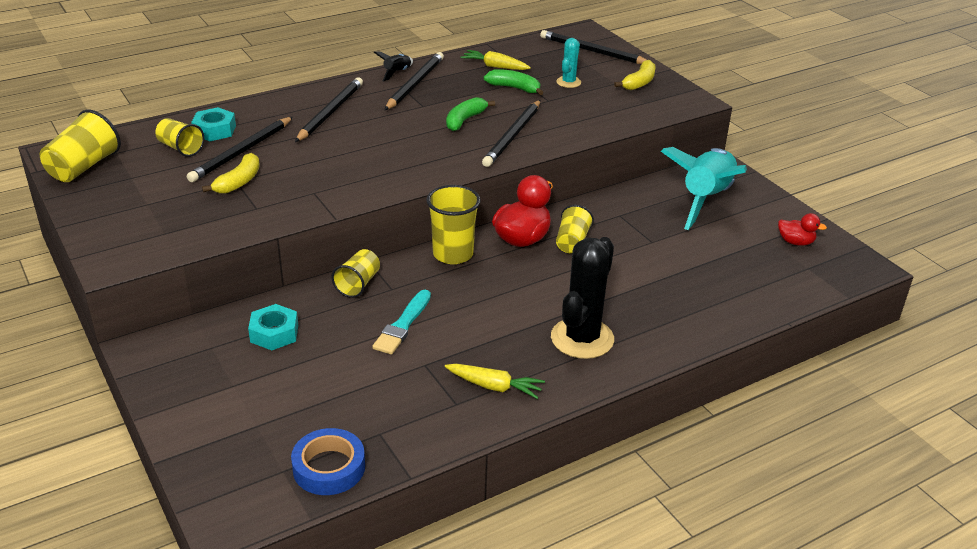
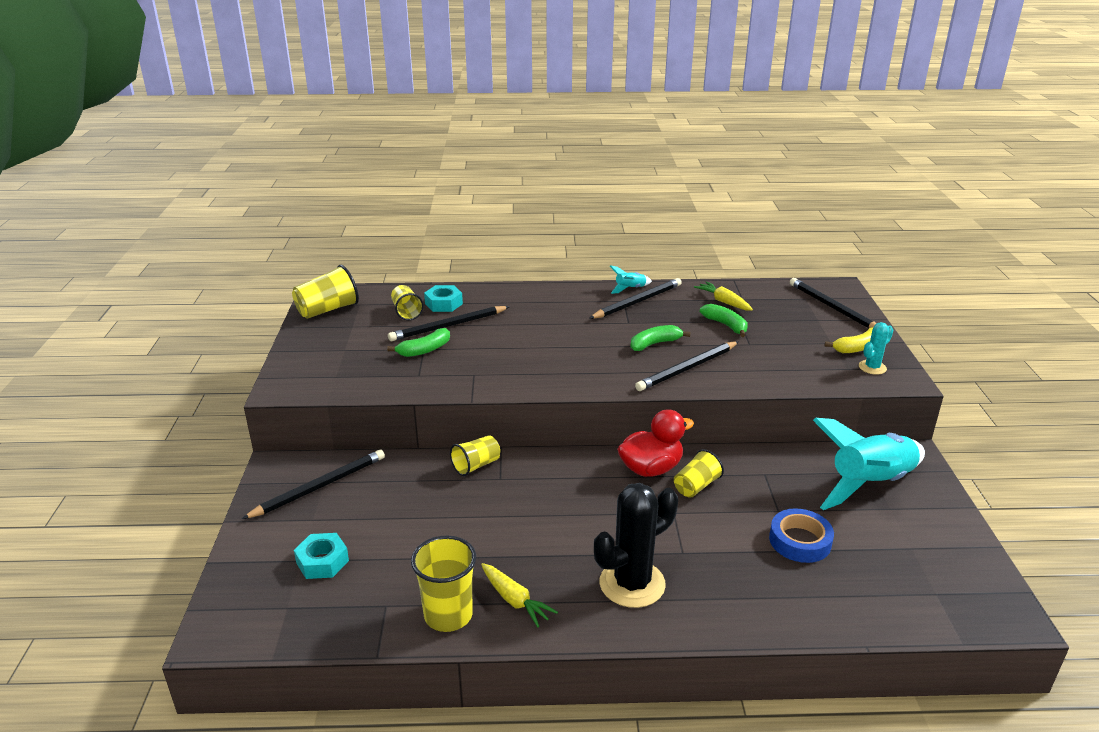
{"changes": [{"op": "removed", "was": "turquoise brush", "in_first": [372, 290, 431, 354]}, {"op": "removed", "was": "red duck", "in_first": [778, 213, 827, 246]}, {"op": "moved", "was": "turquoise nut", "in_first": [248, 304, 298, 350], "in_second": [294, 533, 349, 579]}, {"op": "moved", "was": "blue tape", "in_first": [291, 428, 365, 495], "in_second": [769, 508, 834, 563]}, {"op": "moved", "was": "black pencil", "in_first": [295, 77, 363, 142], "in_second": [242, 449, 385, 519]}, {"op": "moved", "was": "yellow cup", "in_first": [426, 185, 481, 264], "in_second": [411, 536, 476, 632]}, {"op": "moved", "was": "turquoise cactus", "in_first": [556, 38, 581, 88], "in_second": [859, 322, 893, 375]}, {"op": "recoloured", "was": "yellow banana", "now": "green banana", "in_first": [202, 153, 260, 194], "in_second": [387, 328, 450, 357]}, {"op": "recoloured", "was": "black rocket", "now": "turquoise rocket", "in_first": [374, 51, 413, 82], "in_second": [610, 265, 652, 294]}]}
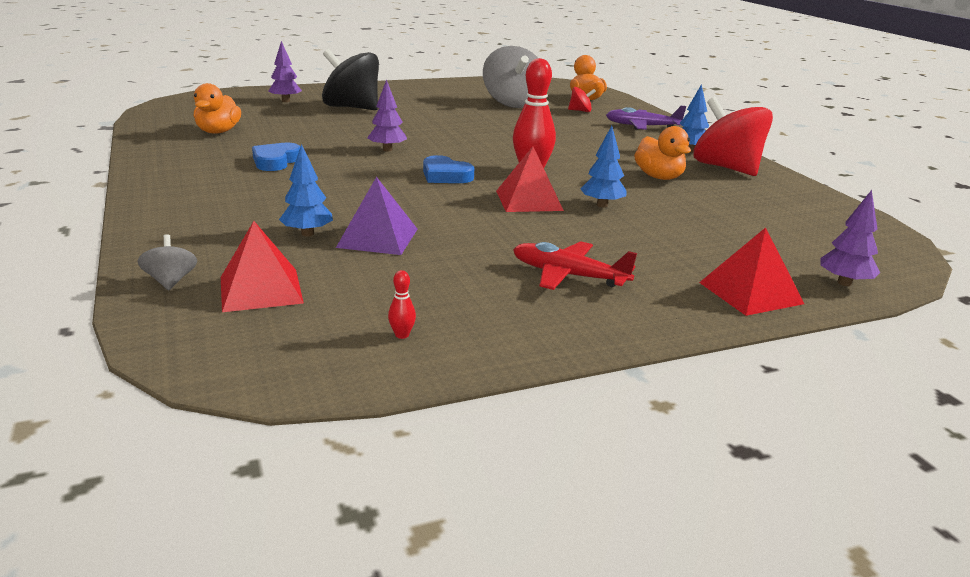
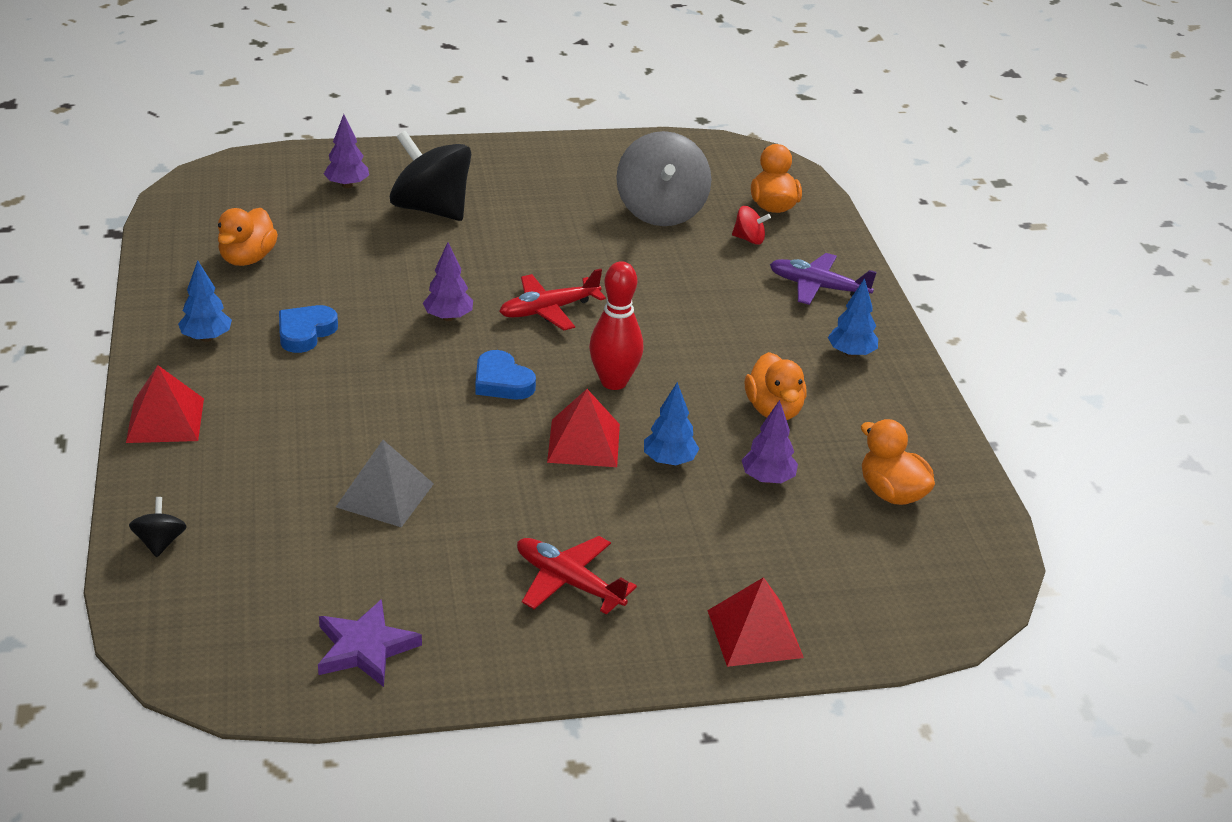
{"changes": [{"op": "removed", "was": "red spinning top", "in_first": [693, 97, 773, 176]}, {"op": "added", "now": "red plane", "in_second": [499, 269, 606, 330]}, {"op": "added", "now": "orange duck", "in_second": [861, 419, 935, 505]}, {"op": "moved", "was": "red pyramid", "in_first": [221, 221, 304, 312], "in_second": [126, 365, 204, 443]}, {"op": "moved", "was": "blue tree", "in_first": [279, 144, 333, 236], "in_second": [178, 260, 232, 342]}, {"op": "moved", "was": "purple tree", "in_first": [821, 190, 880, 286], "in_second": [742, 400, 798, 484]}, {"op": "replaced", "was": "red bowling pin", "now": "purple star", "in_first": [388, 270, 416, 339], "in_second": [318, 599, 422, 687]}, {"op": "recoloured", "was": "grey spinning top", "now": "black spinning top", "in_first": [138, 234, 197, 290], "in_second": [129, 497, 187, 557]}, {"op": "recoloured", "was": "purple pyramid", "now": "grey pyramid", "in_first": [336, 177, 417, 255], "in_second": [336, 440, 434, 527]}]}
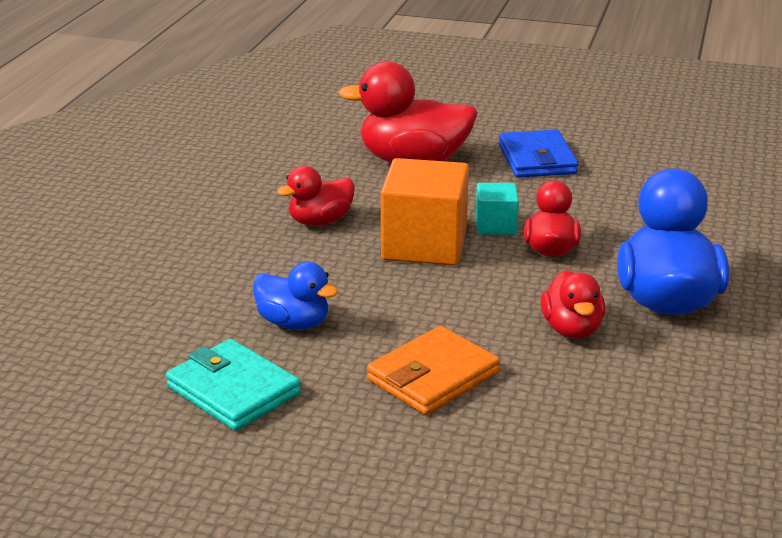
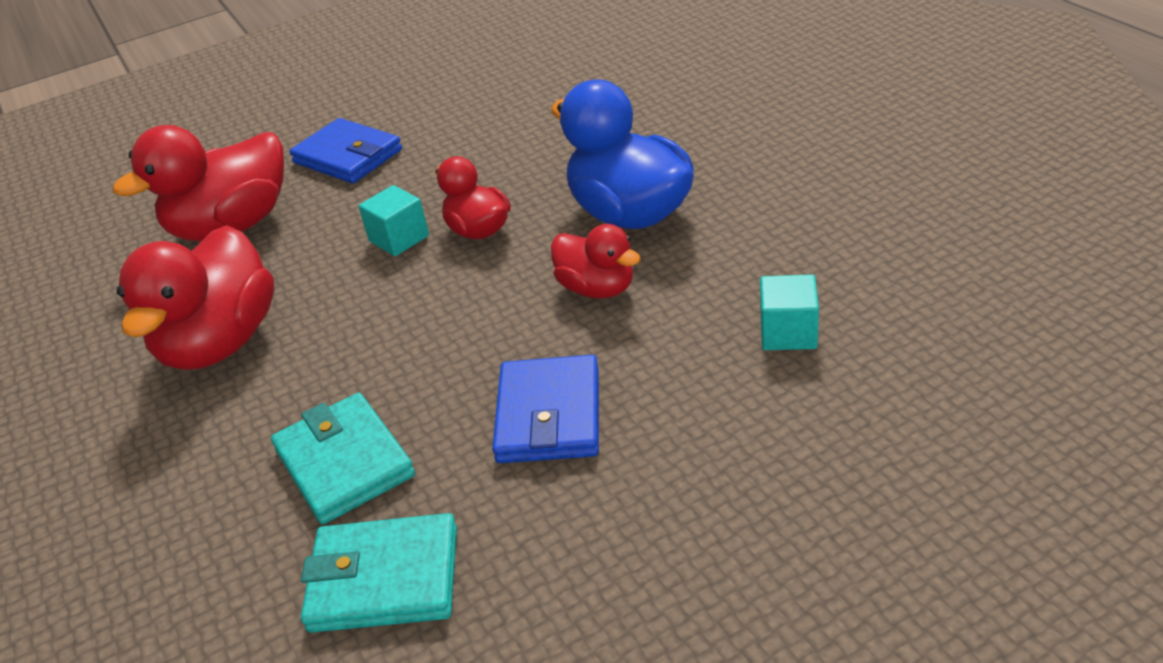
{"changes": [{"op": "removed", "was": "orange cube", "in_first": [381, 158, 469, 266]}, {"op": "added", "now": "turquoise cube", "in_second": [760, 274, 819, 350]}, {"op": "replaced", "was": "blue duck", "now": "turquoise wallet", "in_first": [253, 262, 338, 330], "in_second": [271, 393, 415, 524]}, {"op": "recoloured", "was": "orange wallet", "now": "blue wallet", "in_first": [367, 326, 500, 415], "in_second": [492, 355, 599, 463]}, {"op": "resized", "was": "red duck", "in_first": [277, 166, 355, 226], "in_second": [117, 225, 275, 370], "ratio": 1.76}]}
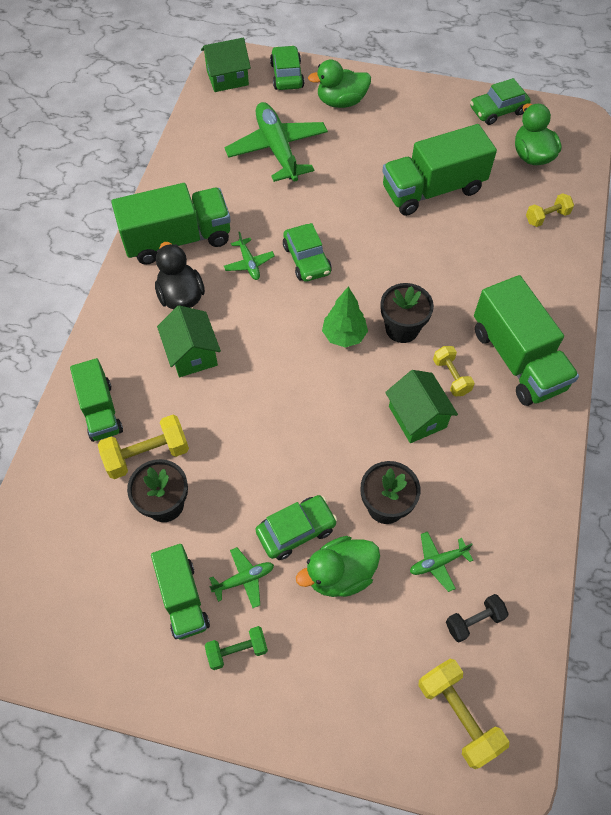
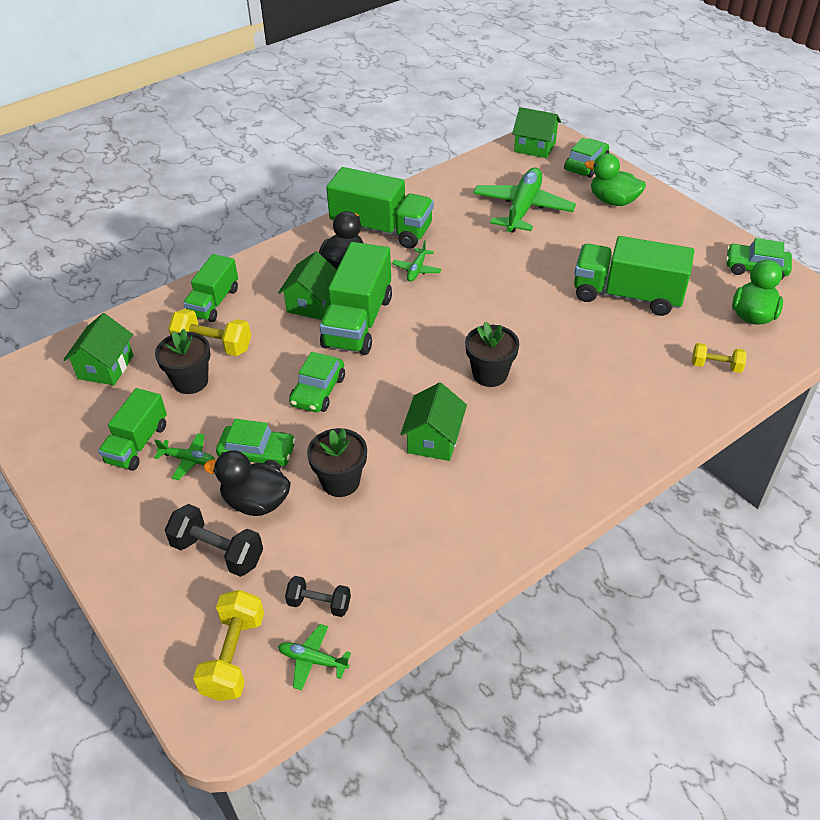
{"changes": [{"op": "removed", "was": "green dumbbell", "in_first": [205, 626, 268, 670]}, {"op": "removed", "was": "green tree", "in_first": [322, 287, 368, 348]}, {"op": "removed", "was": "yellow dumbbell", "in_first": [433, 346, 475, 396]}, {"op": "added", "now": "green house", "in_second": [64, 313, 133, 385]}, {"op": "added", "now": "black dumbbell", "in_second": [165, 504, 263, 577]}, {"op": "moved", "was": "green car", "in_first": [283, 223, 332, 282], "in_second": [289, 352, 345, 412]}, {"op": "moved", "was": "green plane", "in_first": [410, 532, 473, 592], "in_second": [278, 624, 351, 690]}, {"op": "moved", "was": "green truck", "in_first": [474, 275, 579, 406], "in_second": [319, 242, 392, 355]}, {"op": "recoloured", "was": "green duck", "now": "black duck", "in_first": [296, 536, 380, 597], "in_second": [204, 450, 291, 516]}]}
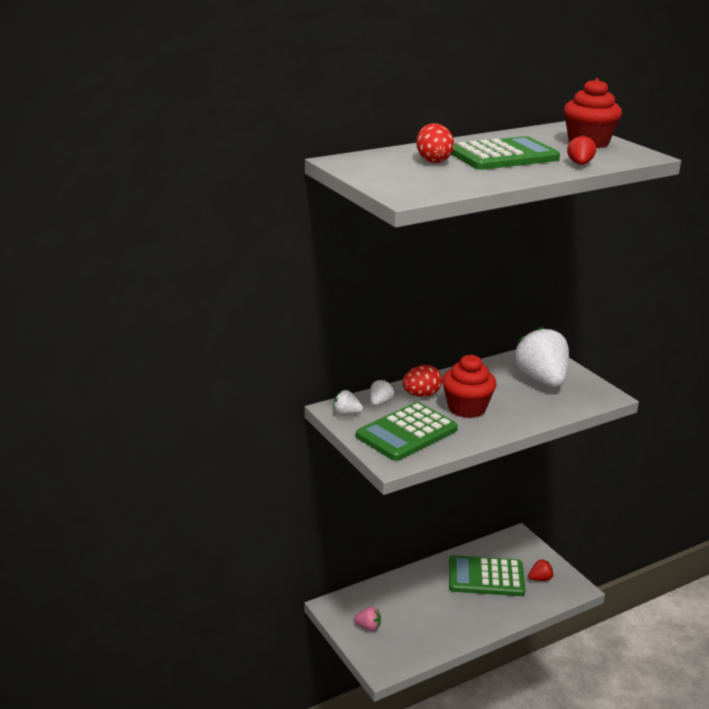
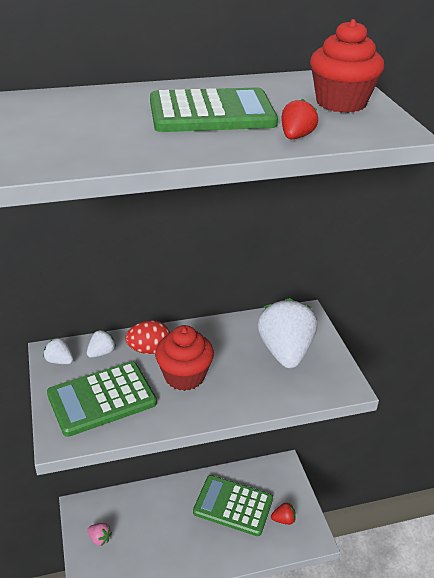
{"changes": [{"op": "removed", "was": "red egg", "in_first": [416, 123, 454, 163]}]}
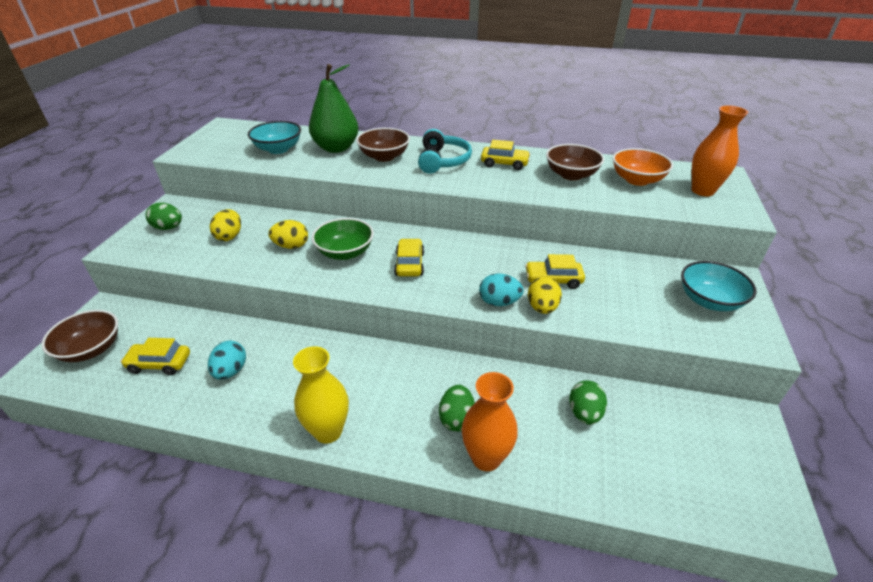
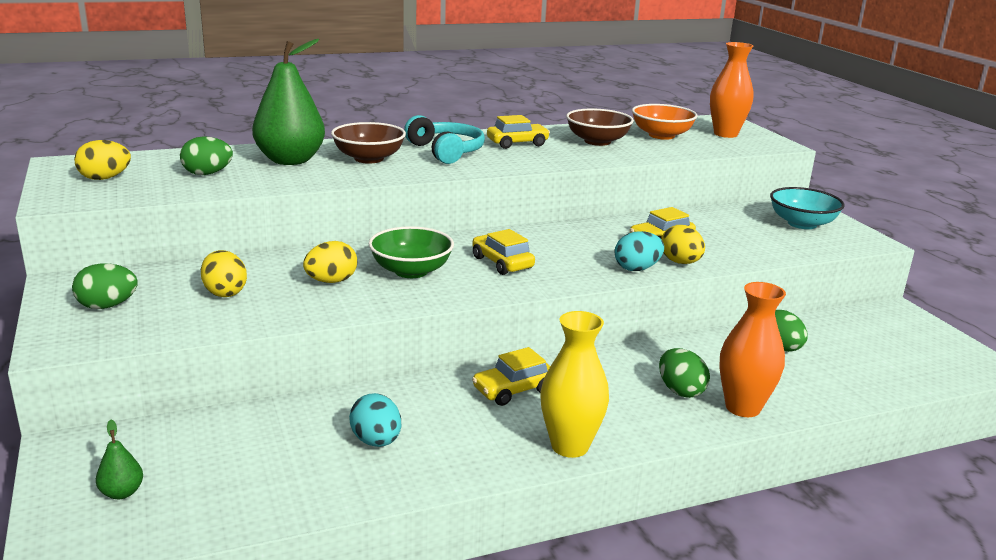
{"changes": [{"op": "added", "now": "yellow egg", "in_second": [74, 140, 131, 180]}, {"op": "moved", "was": "yellow car", "in_first": [121, 338, 190, 375], "in_second": [472, 347, 550, 406]}, {"op": "replaced", "was": "brown bowl", "now": "green pear", "in_first": [41, 310, 118, 362], "in_second": [96, 420, 143, 499]}, {"op": "replaced", "was": "turquoise bowl", "now": "green egg", "in_first": [248, 121, 301, 154], "in_second": [180, 136, 233, 175]}]}
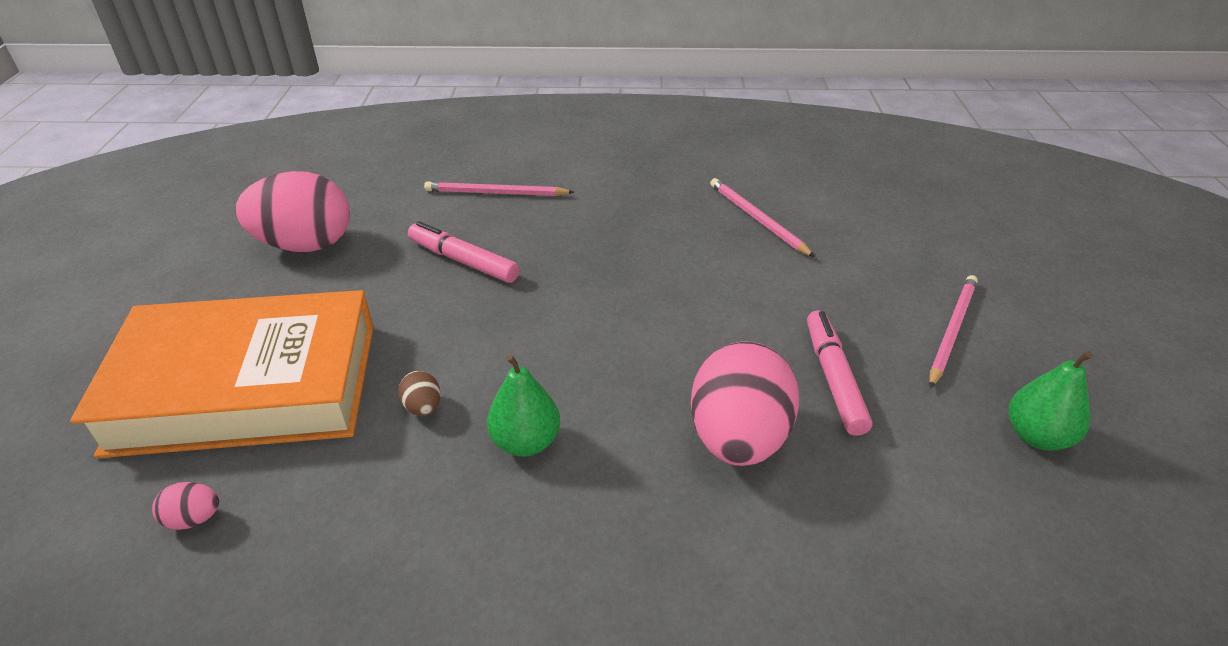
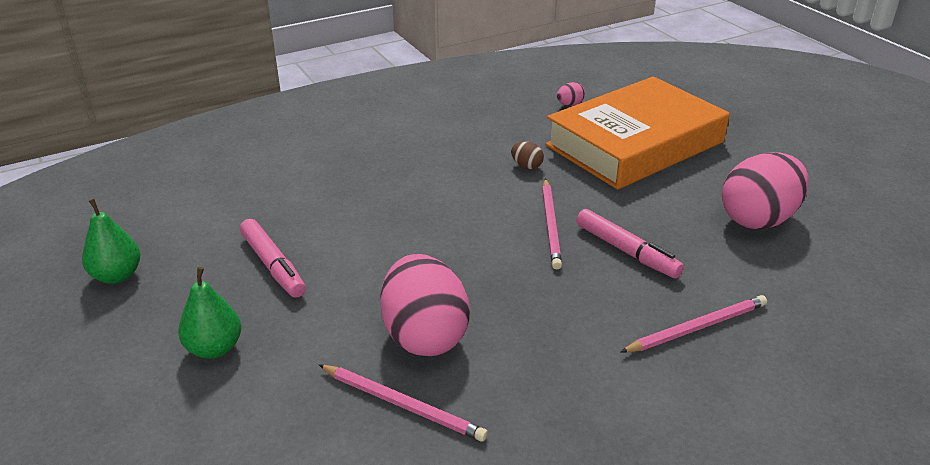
{"changes": [{"op": "moved", "was": "green pear", "in_first": [487, 354, 560, 457], "in_second": [178, 267, 241, 359]}, {"op": "moved", "was": "pink egg", "in_first": [691, 341, 799, 466], "in_second": [380, 254, 470, 356]}, {"op": "moved", "was": "pink pencil", "in_first": [929, 275, 978, 388], "in_second": [542, 179, 562, 270]}, {"op": "turned", "was": "pink marker", "in_first": [408, 221, 519, 283], "in_second": [576, 209, 684, 278], "clockwise": 45}]}
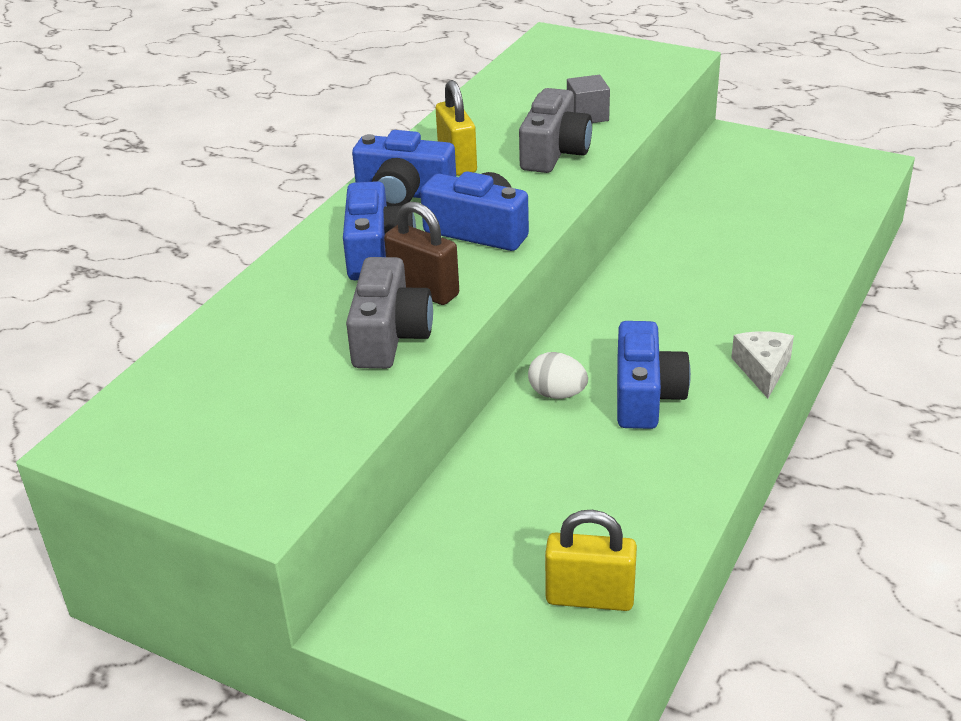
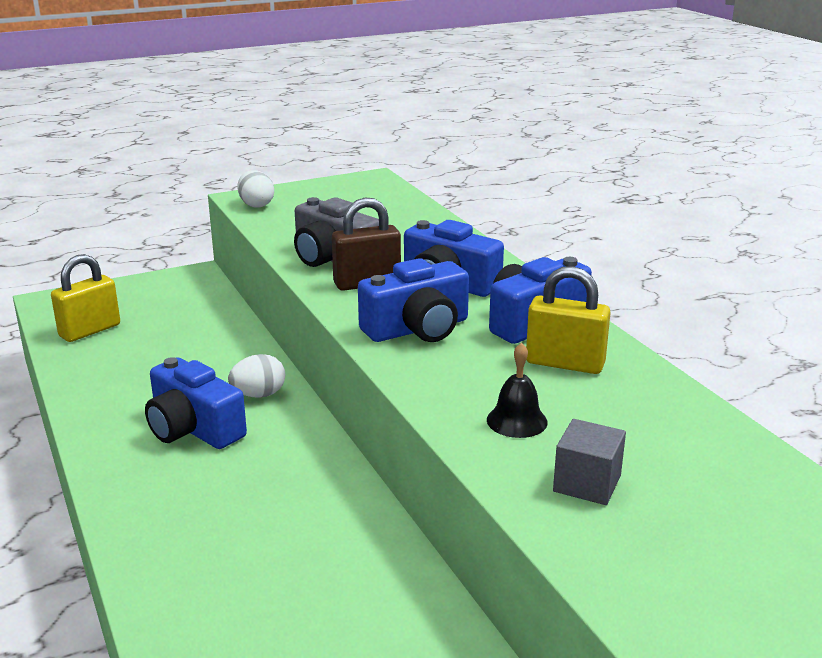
{"changes": [{"op": "removed", "was": "white cheese", "in_first": [731, 331, 794, 398]}, {"op": "added", "now": "white egg", "in_second": [237, 170, 274, 208]}, {"op": "replaced", "was": "grey camera", "now": "black bell", "in_first": [519, 88, 592, 173], "in_second": [487, 343, 548, 438]}]}
